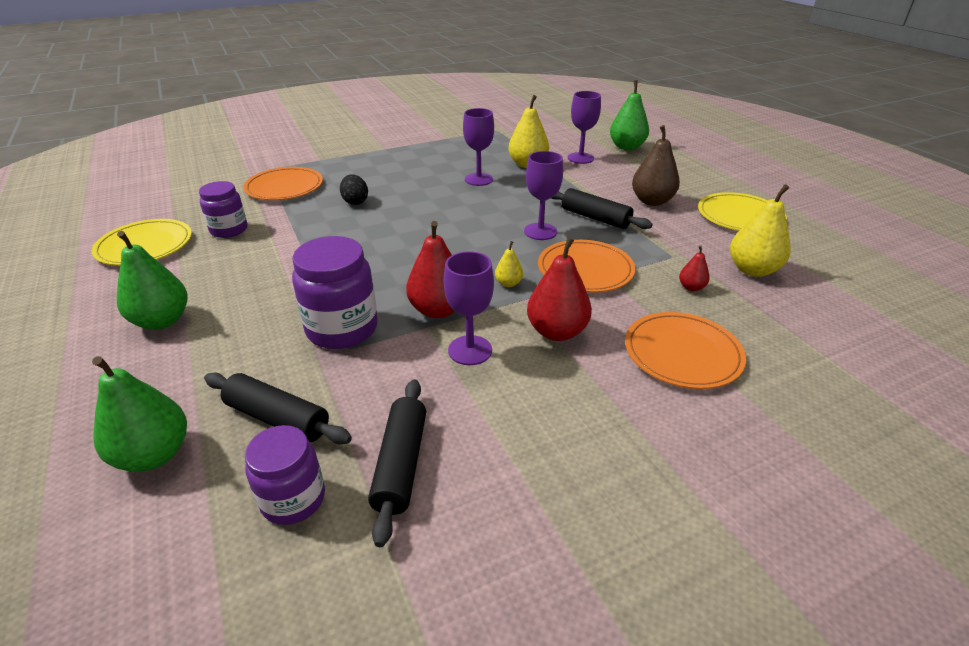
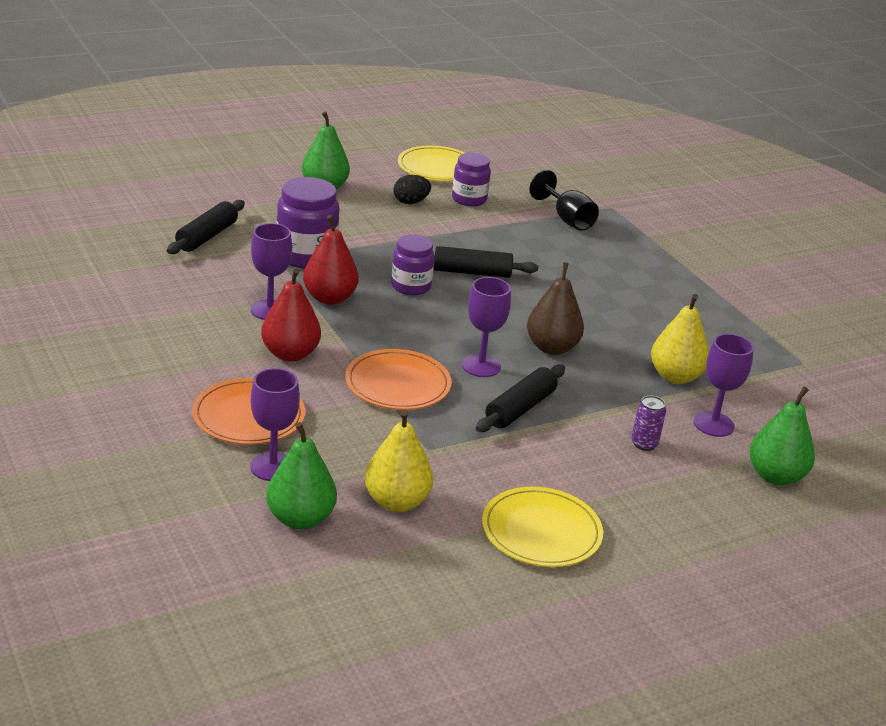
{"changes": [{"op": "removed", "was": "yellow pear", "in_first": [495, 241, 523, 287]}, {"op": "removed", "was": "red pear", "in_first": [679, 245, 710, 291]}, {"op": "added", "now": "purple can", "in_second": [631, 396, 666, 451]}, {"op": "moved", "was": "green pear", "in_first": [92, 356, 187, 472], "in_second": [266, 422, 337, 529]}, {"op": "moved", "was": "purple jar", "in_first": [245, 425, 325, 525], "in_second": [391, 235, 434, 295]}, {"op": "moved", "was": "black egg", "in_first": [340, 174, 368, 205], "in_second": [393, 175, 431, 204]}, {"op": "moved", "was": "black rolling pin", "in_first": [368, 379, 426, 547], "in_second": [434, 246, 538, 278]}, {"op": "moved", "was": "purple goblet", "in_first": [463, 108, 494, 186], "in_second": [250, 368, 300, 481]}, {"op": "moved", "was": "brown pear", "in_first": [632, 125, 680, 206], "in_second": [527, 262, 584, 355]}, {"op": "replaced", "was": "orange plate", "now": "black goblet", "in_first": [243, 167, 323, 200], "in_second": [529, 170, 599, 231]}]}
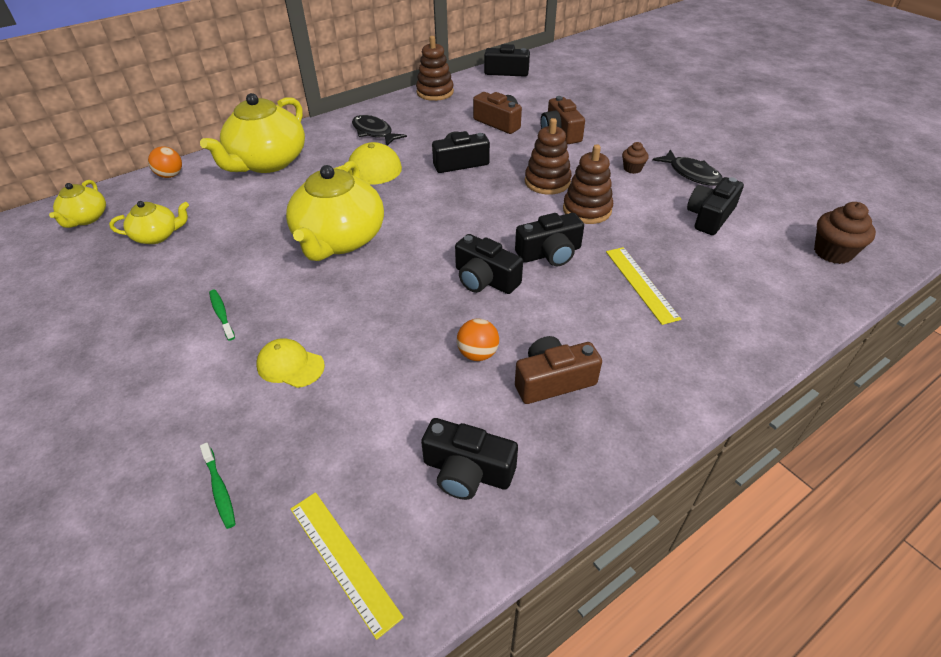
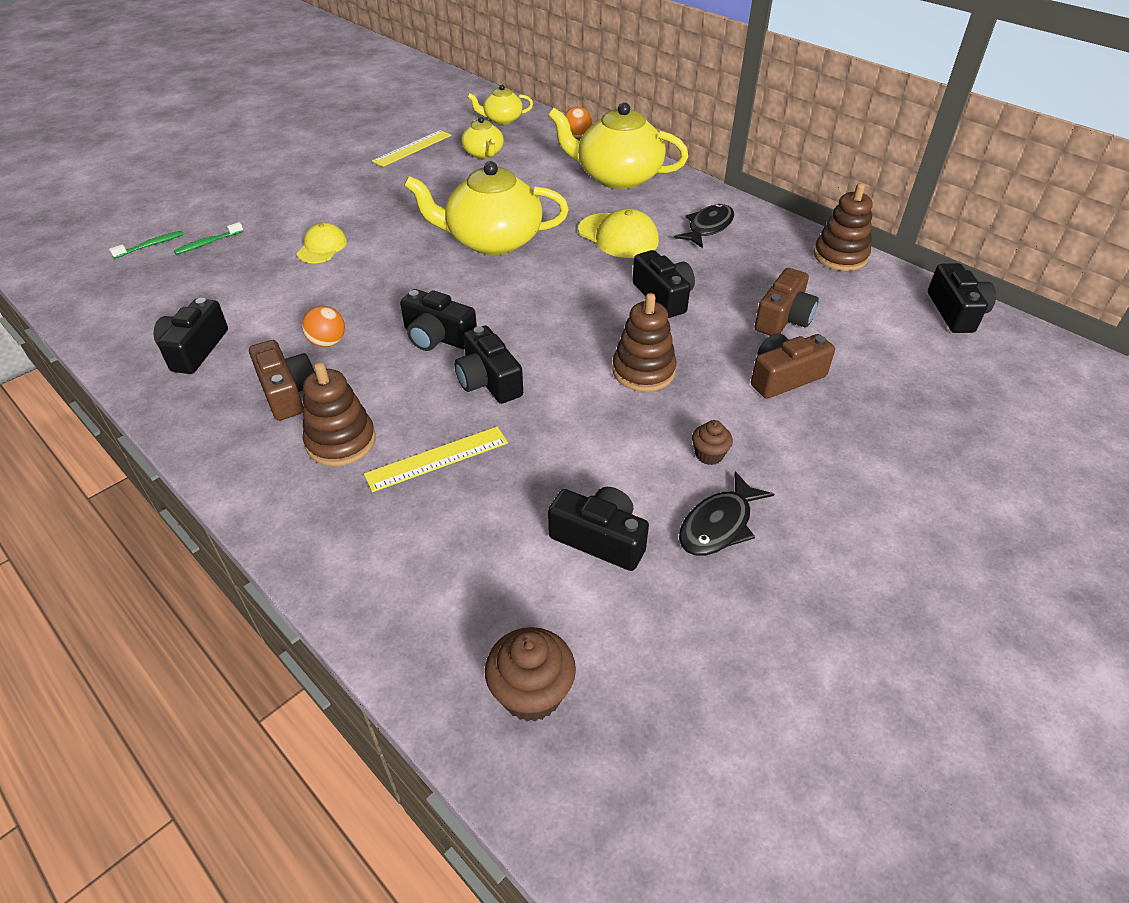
{"changes": [{"op": "moved", "was": "green toothbrush", "in_first": [209, 290, 235, 341], "in_second": [109, 231, 184, 259]}, {"op": "moved", "was": "yellow ruler", "in_first": [291, 492, 404, 640], "in_second": [372, 130, 451, 167]}, {"op": "moved", "was": "brown stacking toy", "in_first": [563, 144, 613, 224], "in_second": [303, 362, 376, 466]}, {"op": "turned", "was": "black camera", "in_first": [455, 234, 523, 294], "in_second": [400, 289, 477, 351], "clockwise": -90}]}
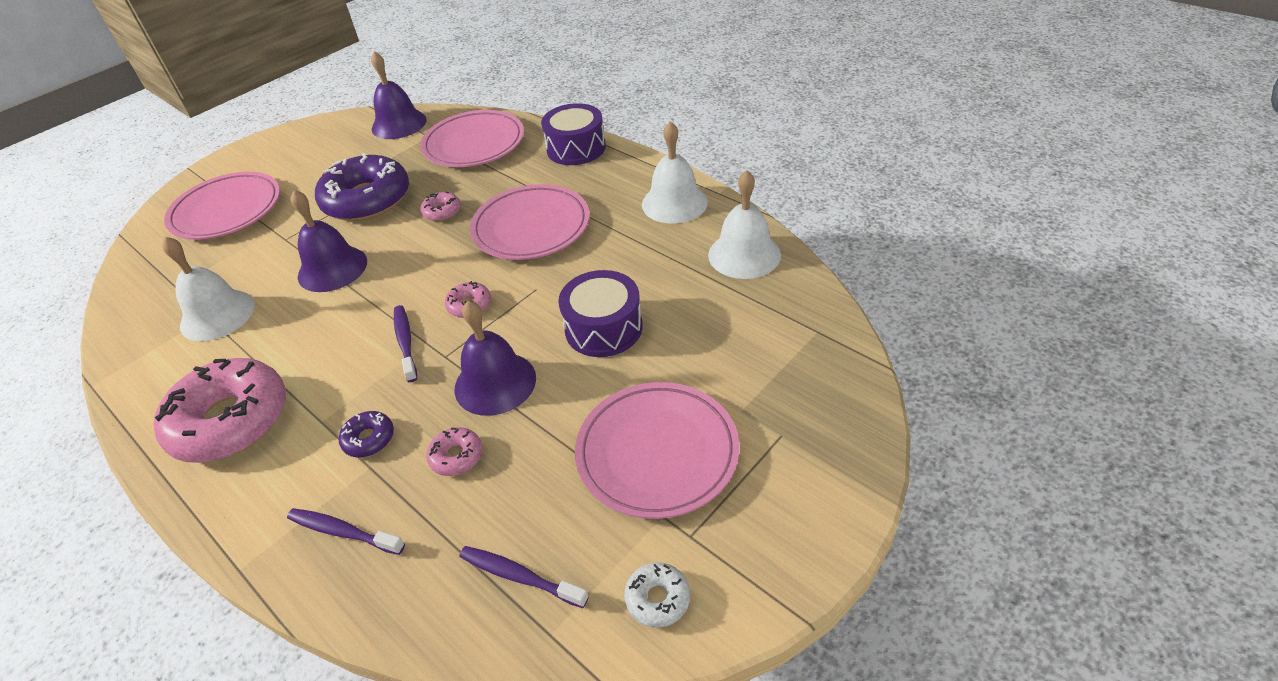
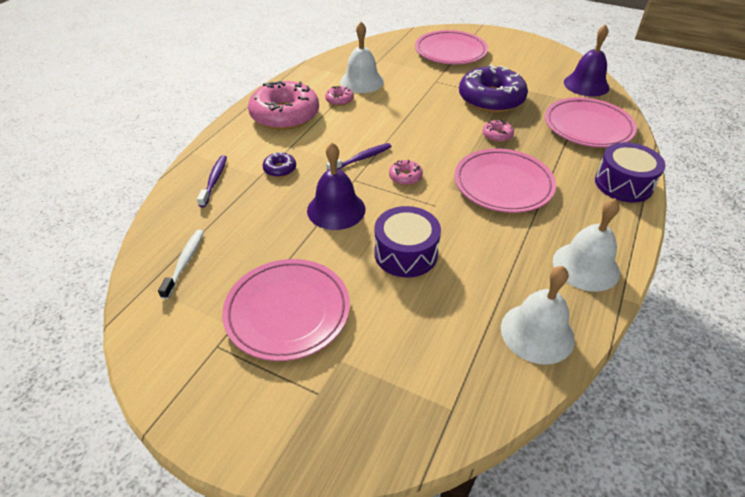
{"changes": [{"op": "removed", "was": "purple bell", "in_first": [290, 190, 367, 292]}, {"op": "removed", "was": "white donut", "in_first": [624, 562, 690, 628]}, {"op": "moved", "was": "pink donut", "in_first": [426, 427, 483, 476], "in_second": [325, 86, 354, 106]}, {"op": "recoloured", "was": "purple toothbrush", "now": "white toothbrush", "in_first": [459, 546, 589, 608], "in_second": [158, 230, 204, 299]}]}
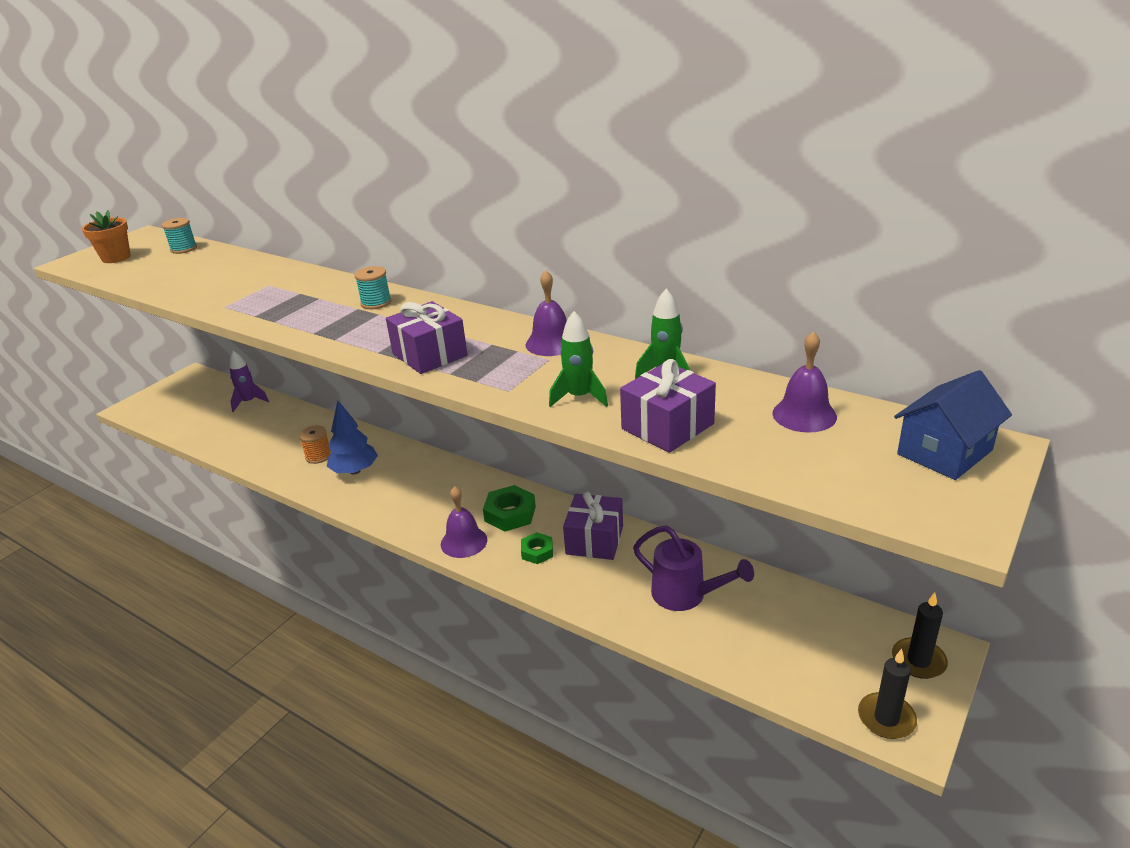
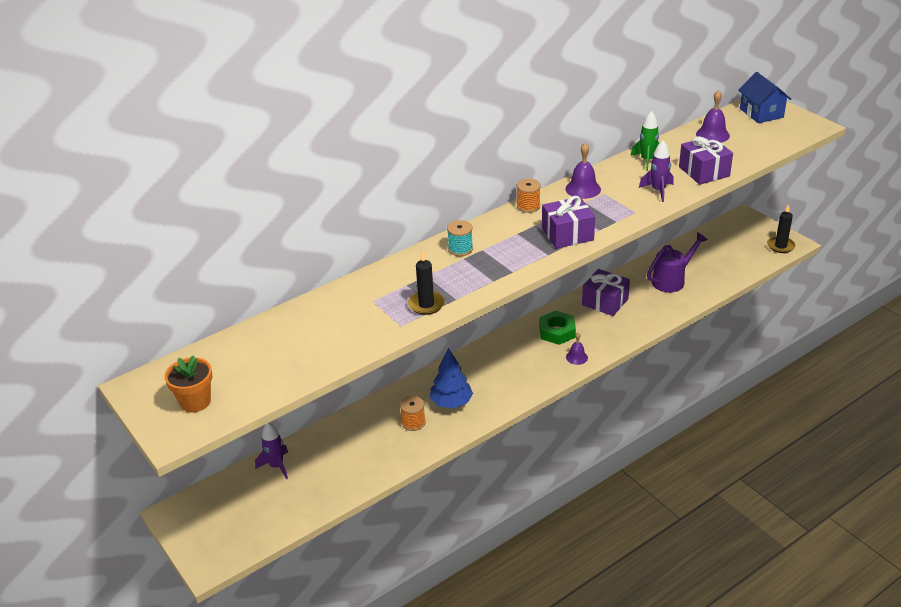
{"changes": [{"op": "removed", "was": "turquoise spool", "in_first": [162, 218, 197, 254]}, {"op": "removed", "was": "green nut", "in_first": [521, 532, 553, 564]}, {"op": "added", "now": "orange spool", "in_second": [517, 178, 541, 213]}, {"op": "moved", "was": "black candle", "in_first": [892, 592, 948, 679], "in_second": [408, 251, 445, 315]}, {"op": "recoloured", "was": "green rocket", "now": "purple rocket", "in_first": [549, 311, 608, 407], "in_second": [639, 140, 674, 202]}, {"op": "resized", "was": "purple bell", "in_first": [441, 486, 487, 558], "in_second": [566, 333, 588, 365], "ratio": 0.64}]}
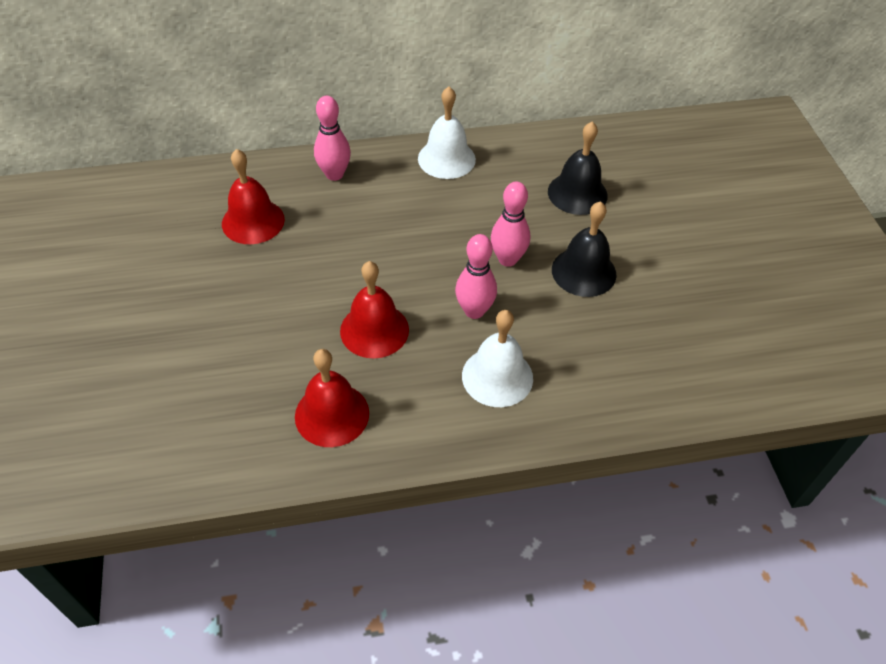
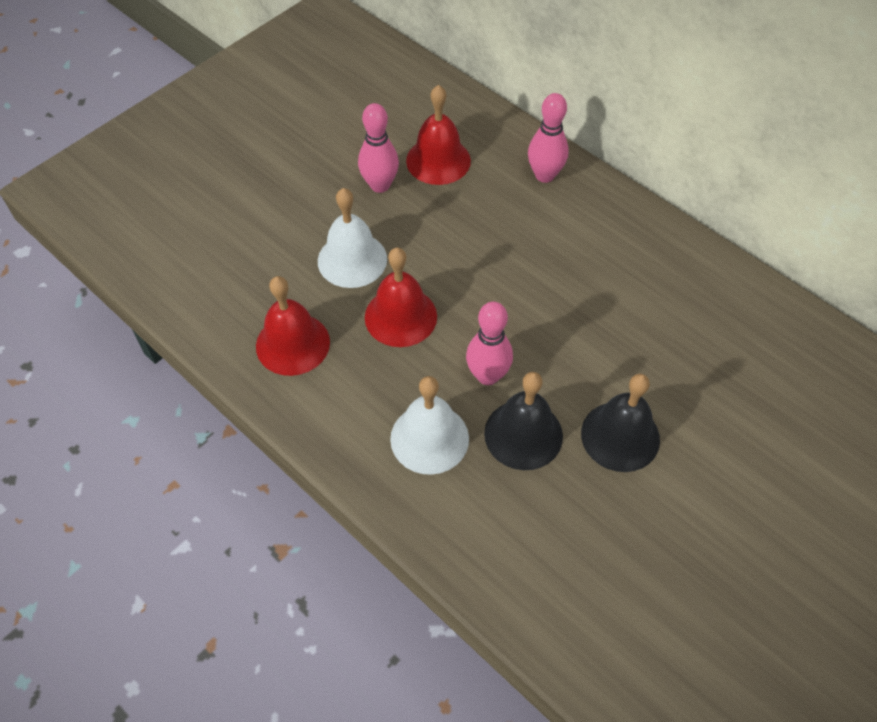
{"changes": [{"op": "moved", "was": "white bell", "in_first": [418, 87, 476, 179], "in_second": [318, 188, 387, 288]}, {"op": "moved", "was": "pink bowling pin", "in_first": [491, 182, 530, 267], "in_second": [358, 103, 399, 193]}, {"op": "moved", "was": "black bell", "in_first": [548, 122, 608, 215], "in_second": [484, 372, 563, 470]}]}
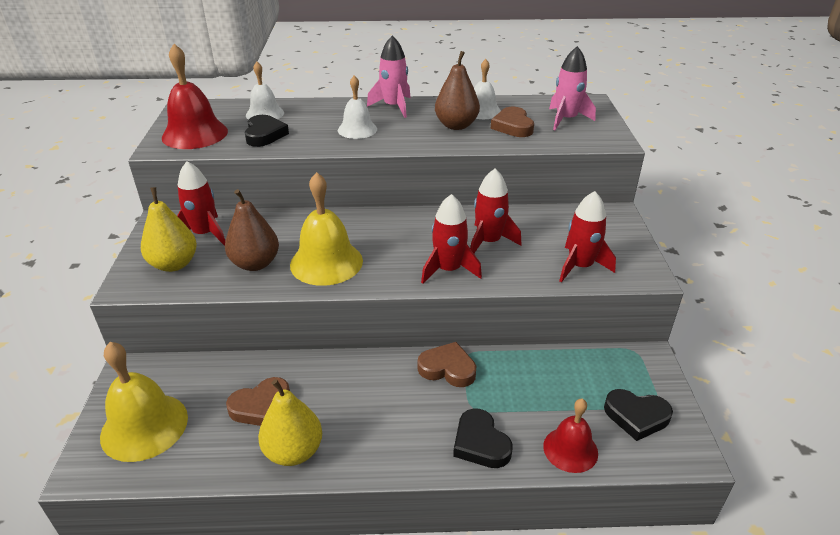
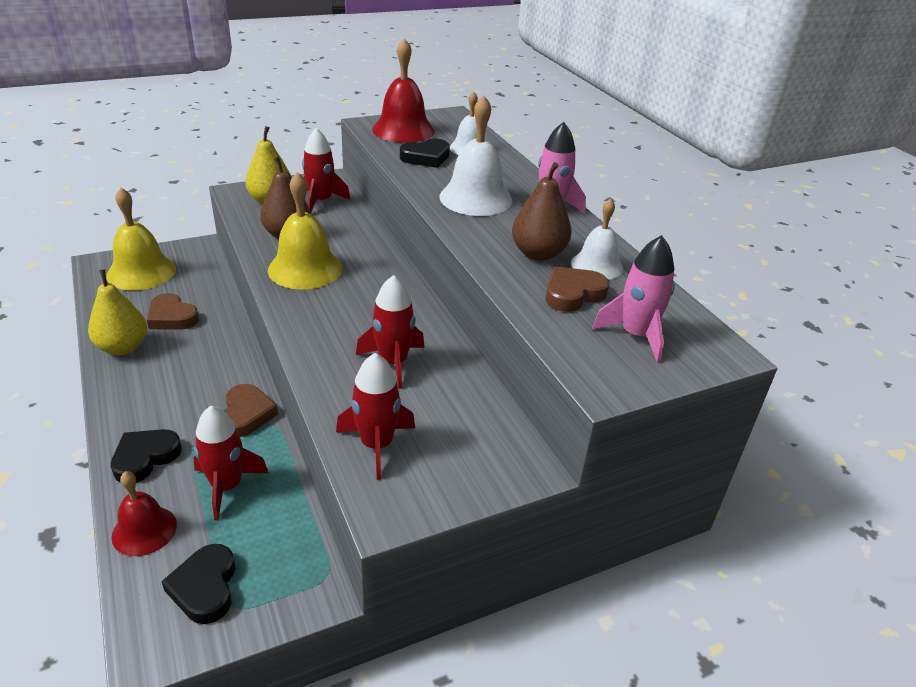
{"changes": [{"op": "moved", "was": "red rocket", "in_first": [421, 194, 482, 284], "in_second": [193, 406, 269, 521]}, {"op": "resized", "was": "white bell", "in_first": [338, 76, 377, 139], "in_second": [439, 96, 512, 216], "ratio": 1.59}]}
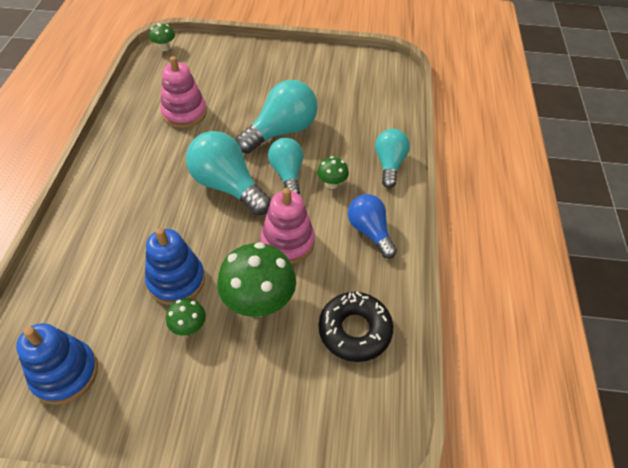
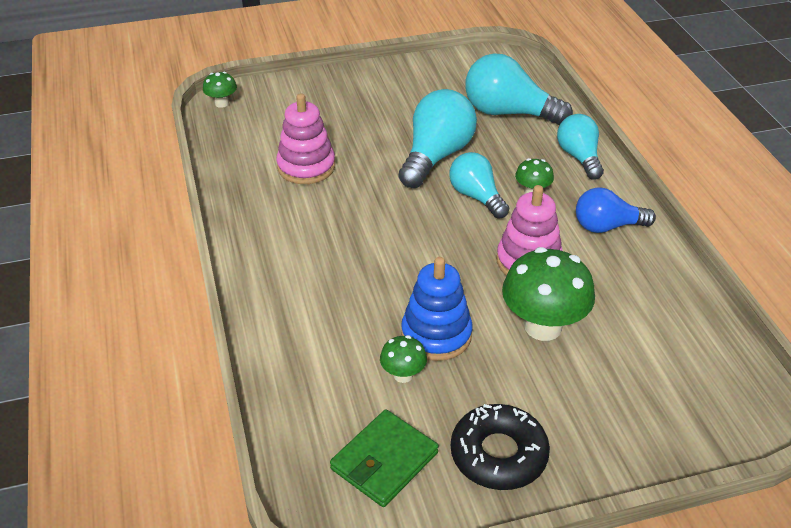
{"changes": [{"op": "moved", "was": "green mushroom", "in_first": [166, 298, 206, 336], "in_second": [380, 335, 427, 383]}, {"op": "moved", "was": "turquoise light bulb", "in_first": [186, 131, 271, 215], "in_second": [465, 53, 573, 125]}, {"op": "moved", "was": "black donut", "in_first": [318, 292, 393, 362], "in_second": [451, 404, 550, 490]}, {"op": "replaced", "was": "blue stacking toy", "now": "green wallet", "in_first": [16, 323, 98, 405], "in_second": [330, 409, 439, 507]}, {"op": "turned", "was": "blue light bulb", "in_first": [348, 194, 397, 259], "in_second": [576, 187, 656, 233], "clockwise": -45}]}
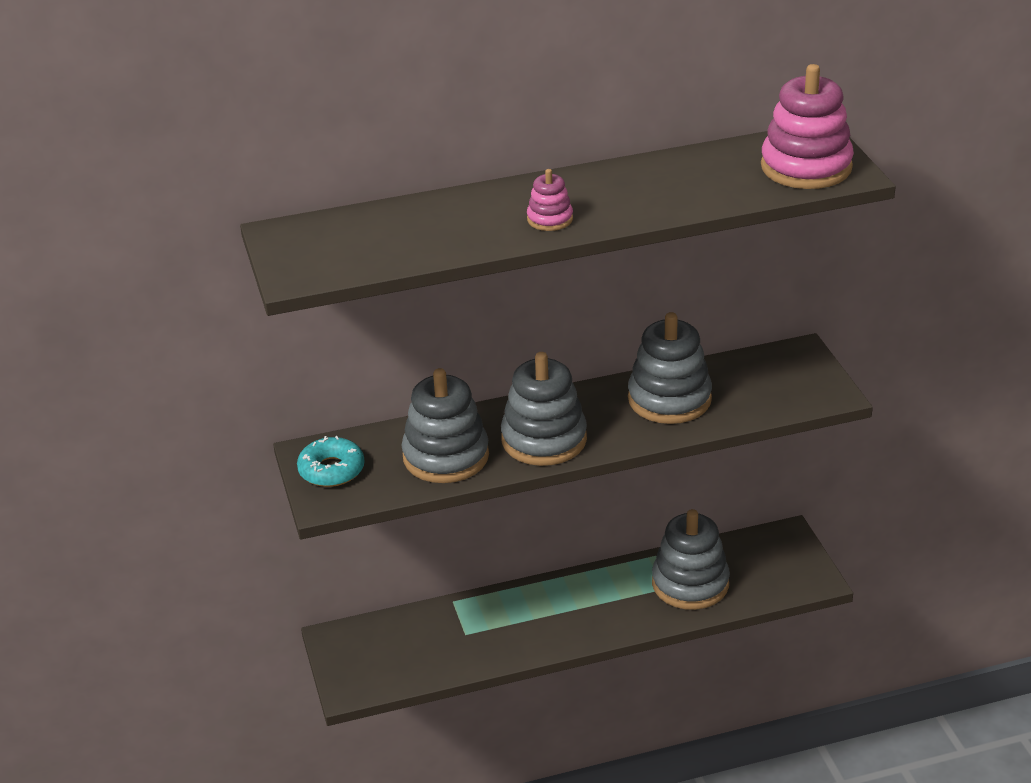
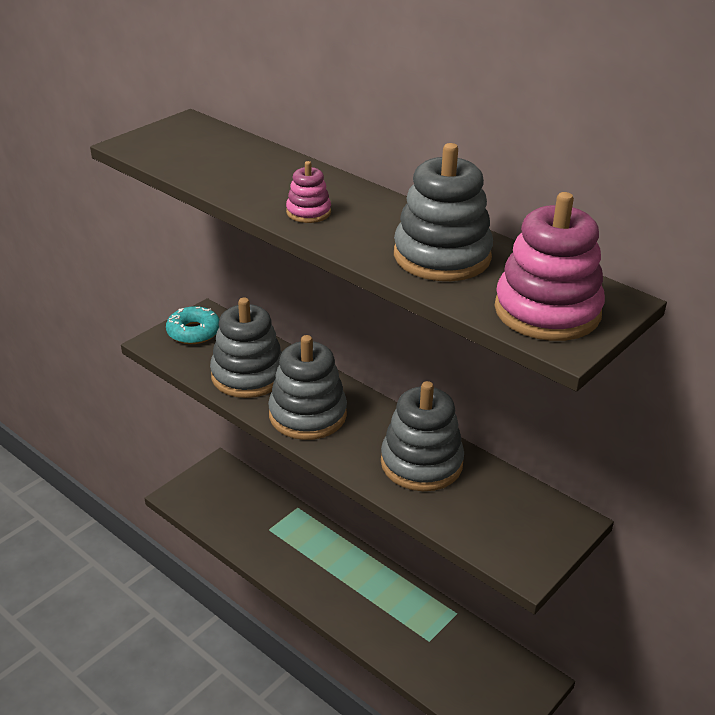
{"changes": [{"op": "moved", "was": "grey stacking toy", "in_first": [652, 509, 730, 610], "in_second": [394, 143, 493, 281]}]}
